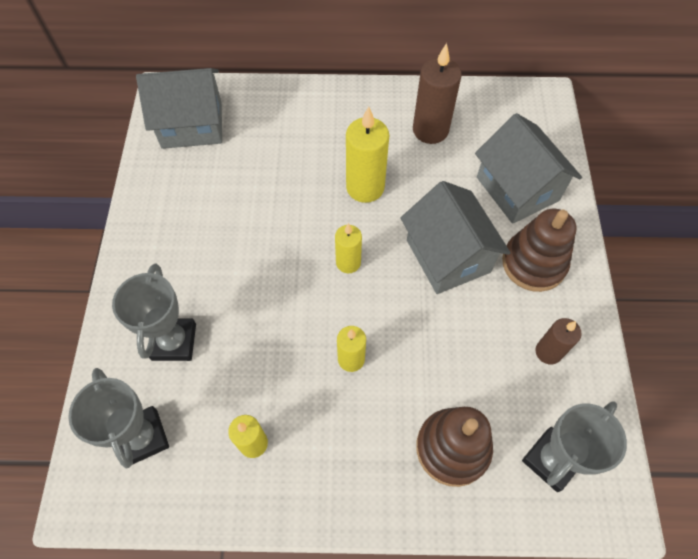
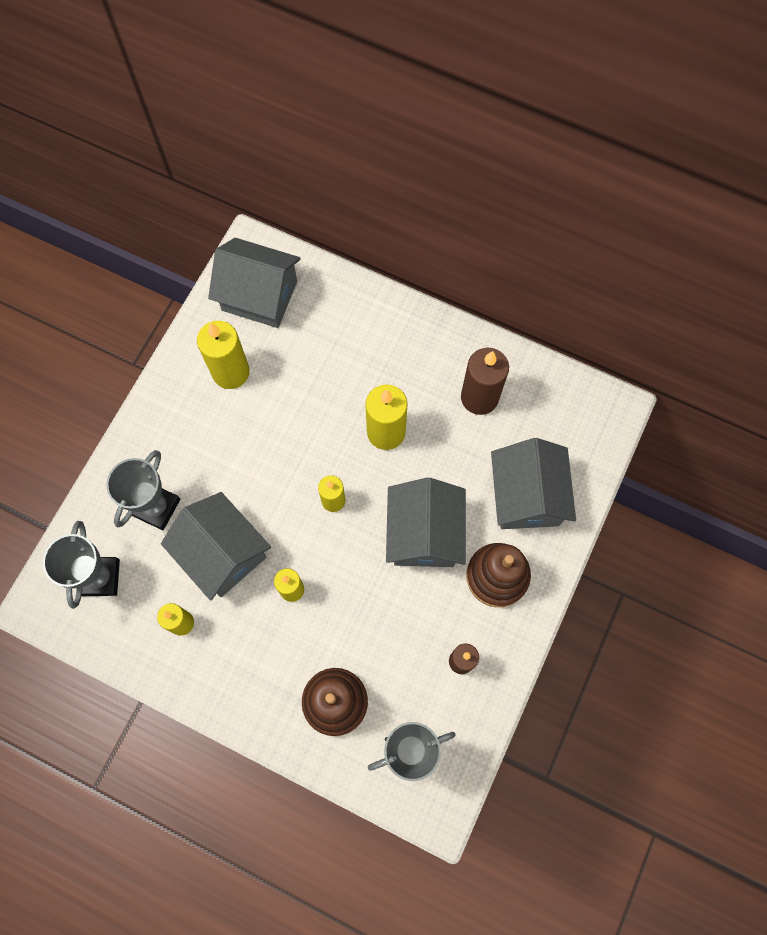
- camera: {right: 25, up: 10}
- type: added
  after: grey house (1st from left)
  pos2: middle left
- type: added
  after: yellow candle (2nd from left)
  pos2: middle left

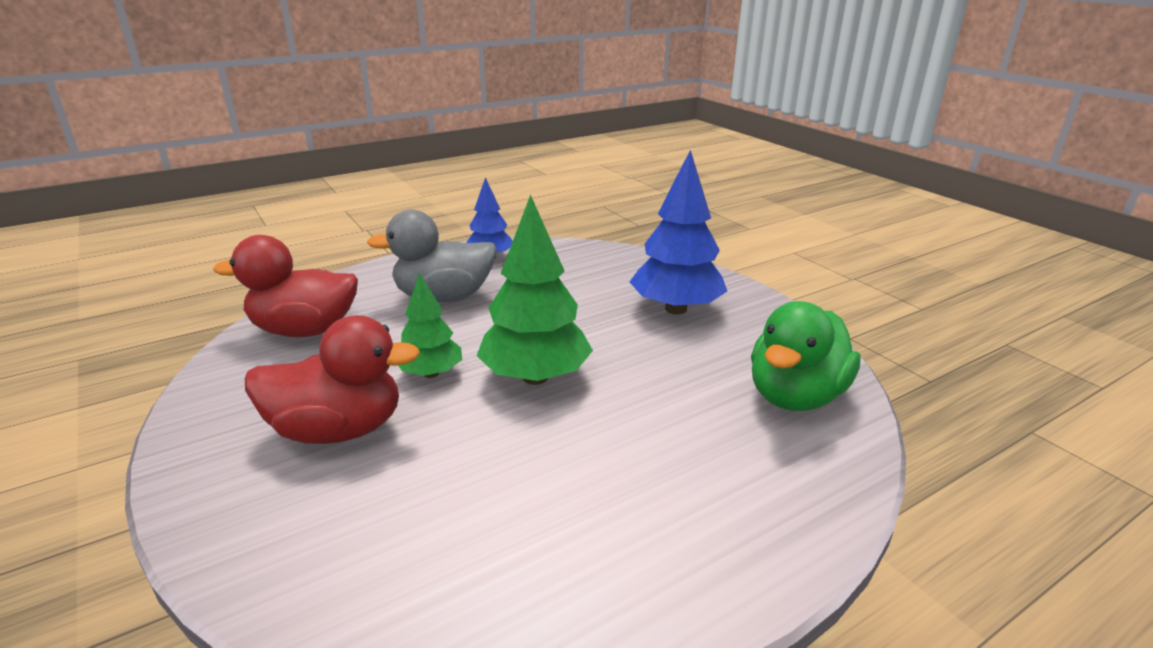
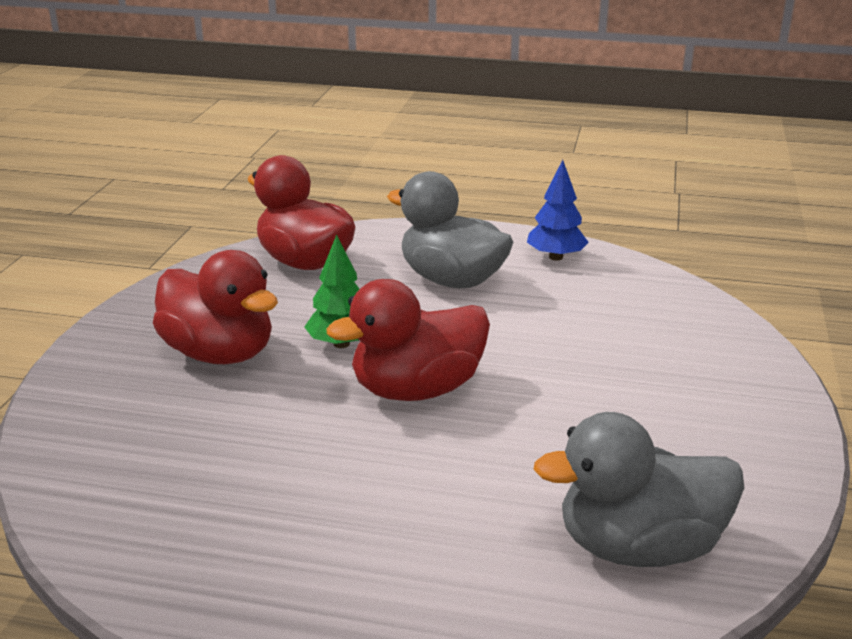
- camera: {right: 45, up: 0}
- type: replaced
  before: green tree (2nd from left)
  after: red duck (3rd from left)
  pos1: centre
  pos2: centre
- type: recoloured
  before: green duck
  after: grey duck (2nd from left)
  pos1: middle right
  pos2: bottom right
- type: removed
  before: blue tree (2nd from left)
  pos1: centre

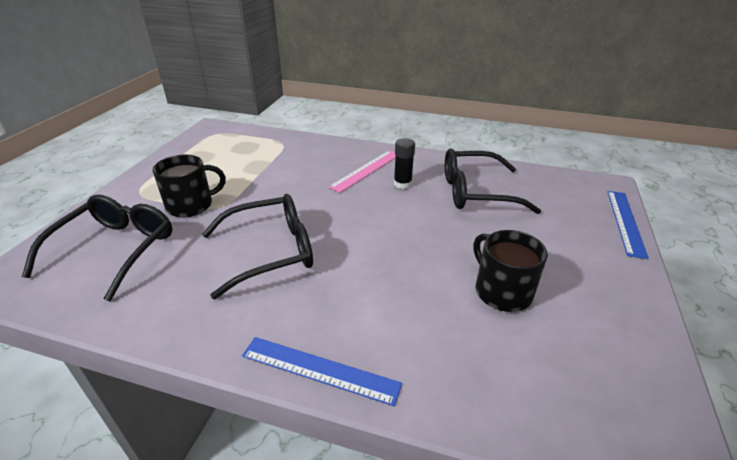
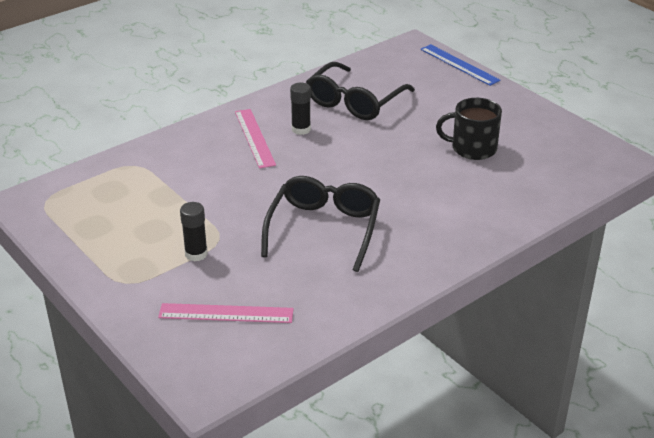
- camera: {right: -55, up: 0}
- type: replaced
  before: black glasses (1st from left)
  after: pink ruler (1st from left)
  pos1: middle left
  pos2: bottom centre
- type: replaced
  before: black mug (1st from left)
  after: black glue stick (1st from left)
  pos1: middle left
  pos2: middle left
- type: removed
  before: blue ruler (1st from left)
  pos1: bottom centre

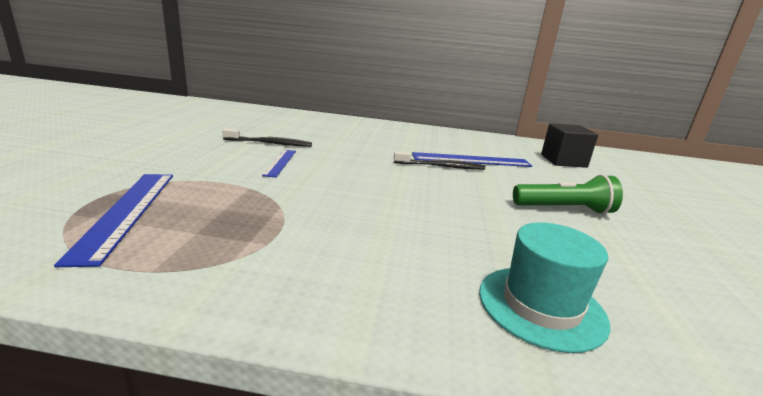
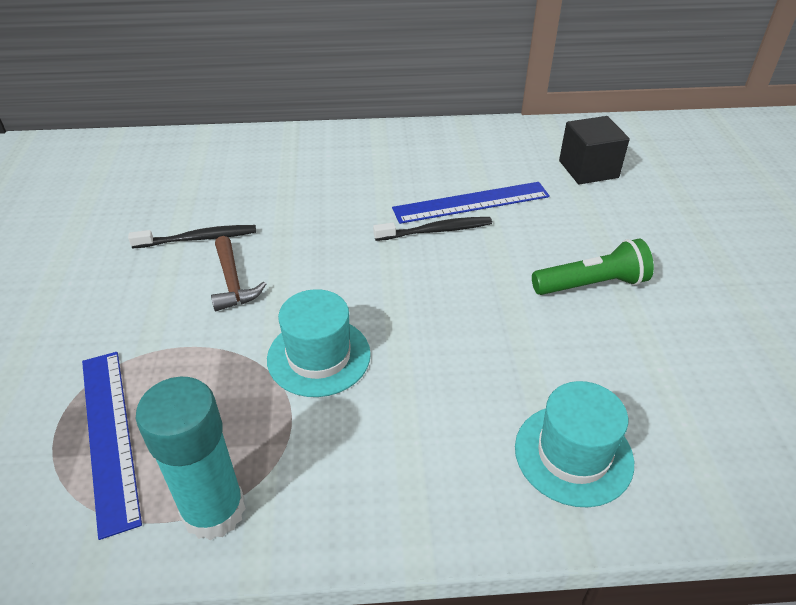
- camera: {right: -10, up: 20}
- type: added
  after: turquoise glue stick
  pos2: bottom left
- type: replaced
  before: blue ruler (2nd from left)
  after: brown hammer
  pos1: centre
  pos2: middle left
- type: added
  after: turquoise hat (1st from left)
  pos2: centre

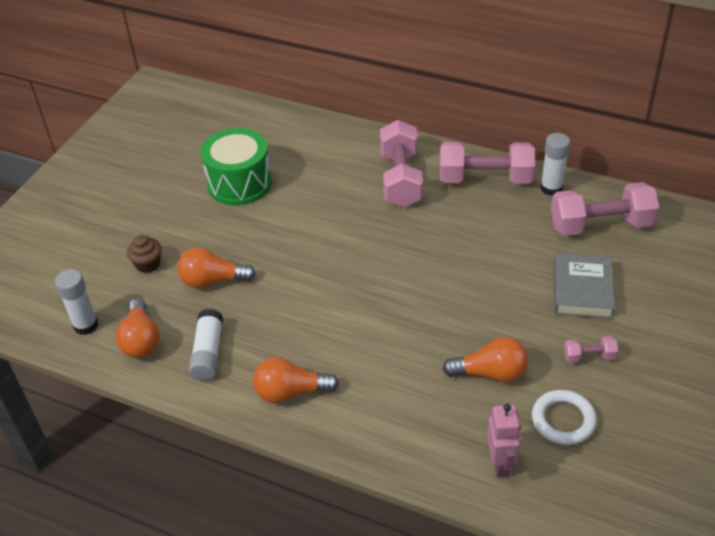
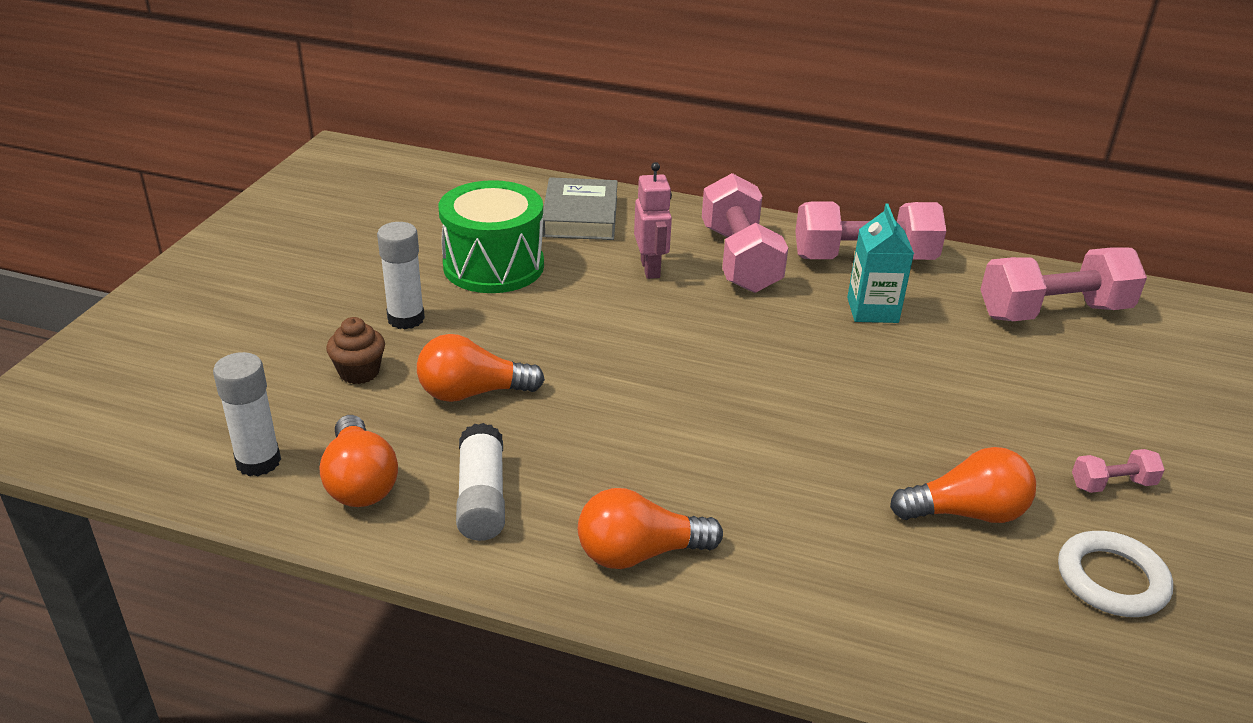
- camera: {right: -10, up: -10}
- type: moved
  before: white glue stick (3rd from left in the first image)
  after: white glue stick (2nd from left)
  pos1: top right
  pos2: middle left
- type: moved
  before: grey book
  pos1: middle right
  pos2: top centre
- type: moved
  before: pink robot
  pos1: bottom right
  pos2: top centre
- type: added
  after: turquoise carton
  pos2: middle right

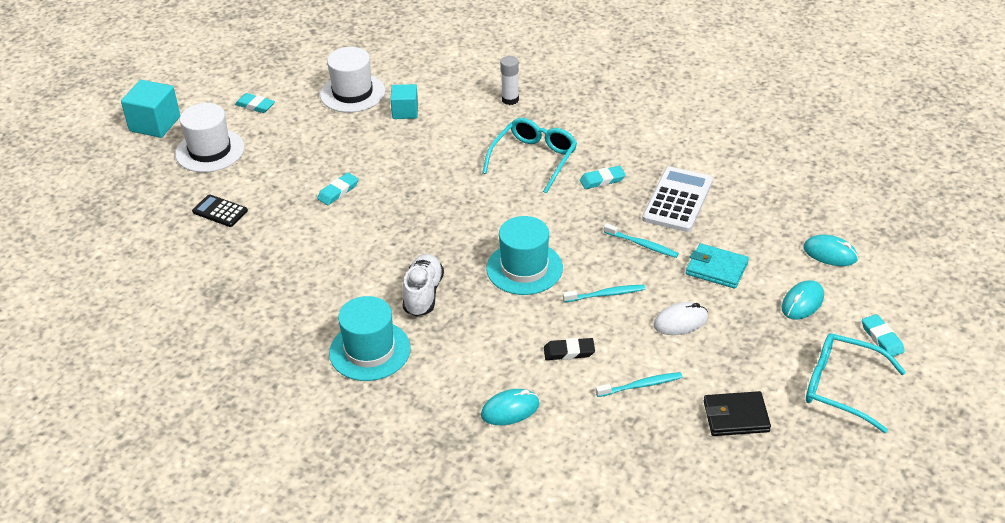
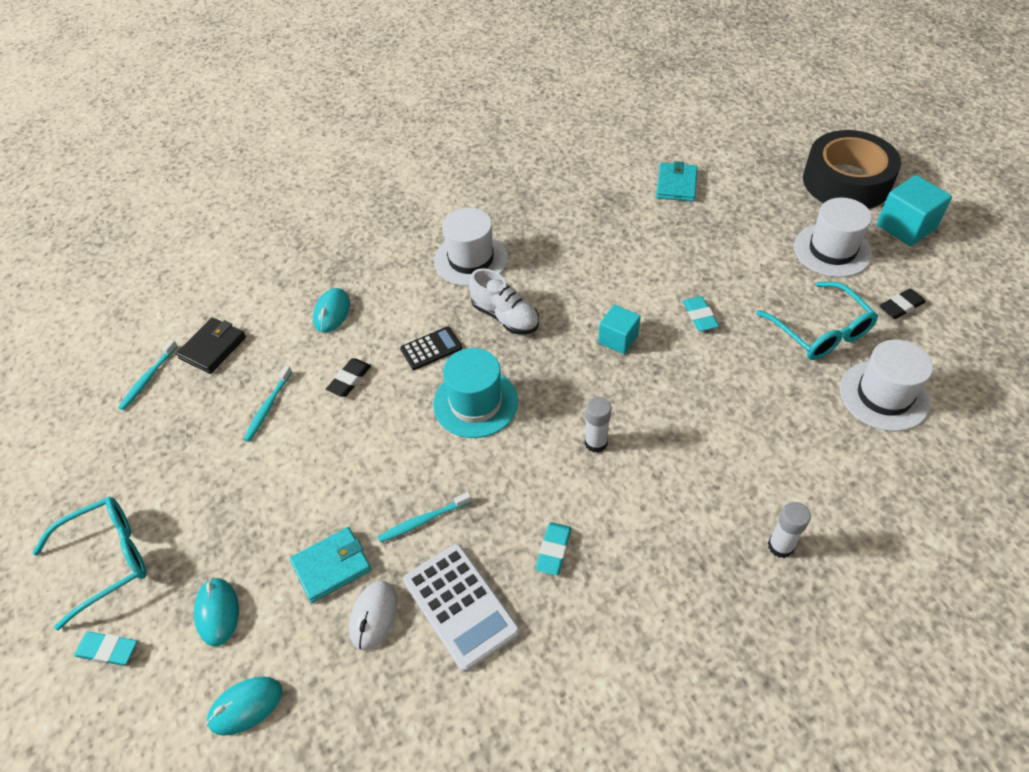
- camera: {right: 125, up: 10}
- type: moved
  before: turquoise toothbrush (1st from left)
  pos1: centre
  pos2: middle left
- type: moved
  before: black wallet
  pos1: bottom right
  pos2: middle left
- type: moved
  before: white mouse
  pos1: middle right
  pos2: bottom centre
- type: moved
  before: black calculator
  pos1: middle left
  pos2: centre
- type: recoloured
  before: turquoise hat (1st from left)
  after: white hat (1st from left)
  pos1: centre
  pos2: top centre
- type: added
  after: white glue stick (1st from left)
  pos2: centre
- type: moved
  before: turquoise cube (2nd from left in the first image)
  after: turquoise cube (1st from left)
  pos1: top centre
  pos2: centre
- type: added
  after: turquoise wallet (2nd from left)
  pos2: top centre
- type: moved
  before: turquoise glasses (1st from left in the first image)
  after: turquoise glasses (2nd from left)
  pos1: top centre
  pos2: middle right
- type: added
  after: black tape
  pos2: top right
- type: recoloured
  before: turquoise eraser (1st from left)
  after: black eraser (2nd from left)
  pos1: top left
  pos2: middle right

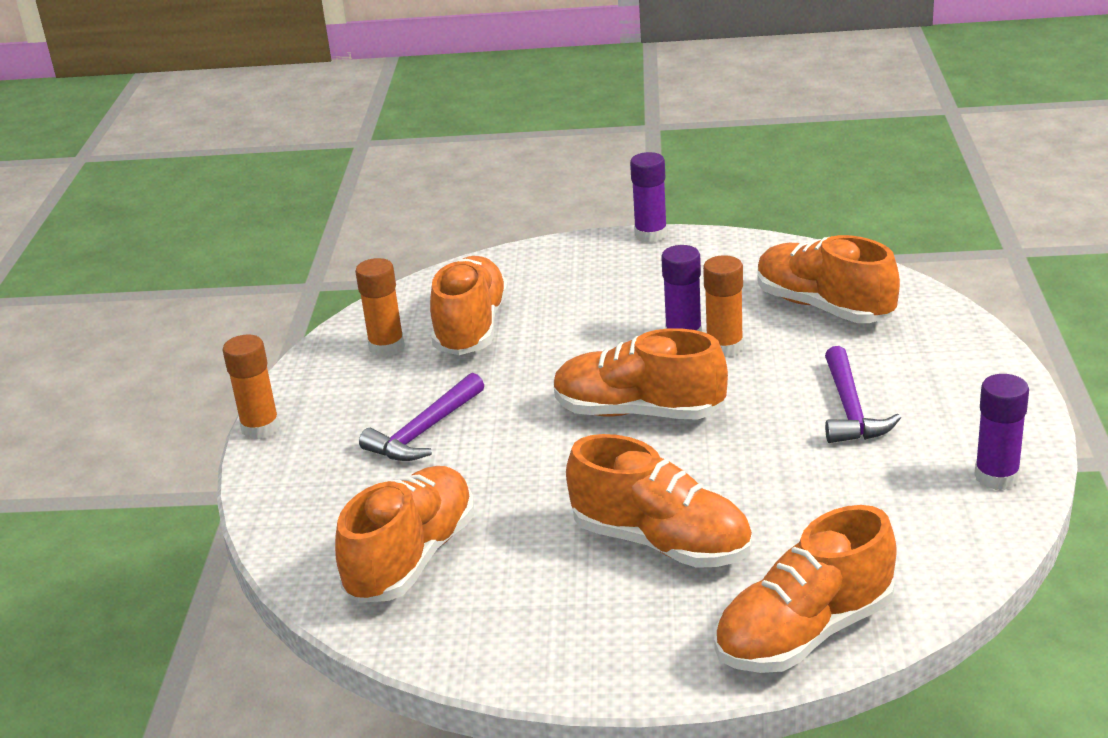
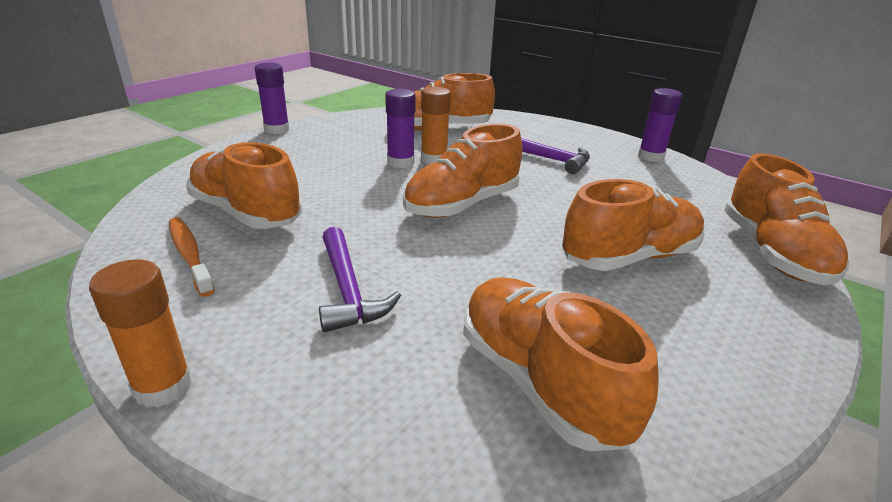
- camera: {right: -60, up: 0}
- type: replaced
  before: orange glue stick (2nd from left)
  after: orange toothbrush
  pos1: centre
  pos2: middle left

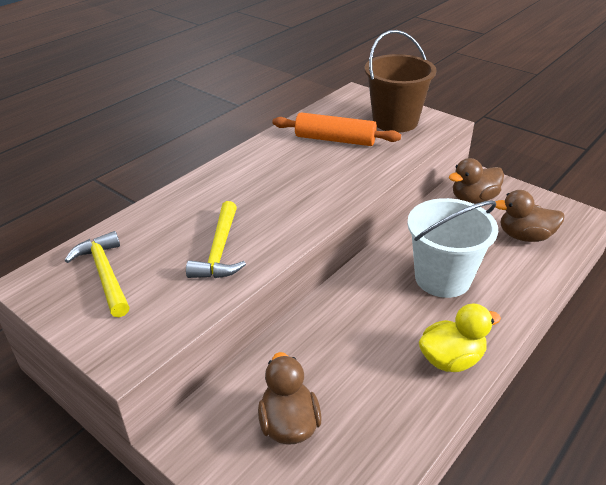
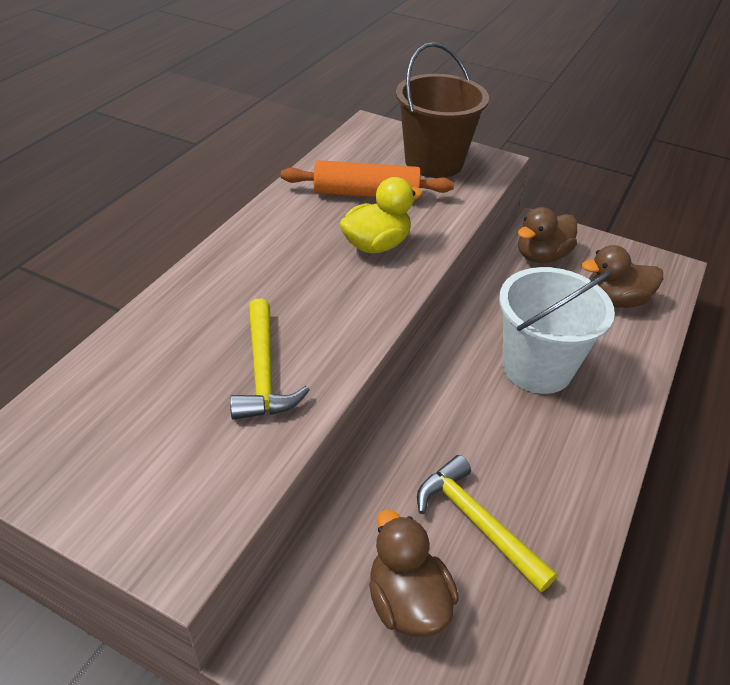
- camera: {right: -15, up: 5}
- type: moved
  before: yellow duck
  pos1: bottom right
  pos2: top centre
- type: moved
  before: yellow hammer (1st from left in the first image)
  after: yellow hammer (2nd from left)
  pos1: middle left
  pos2: bottom right

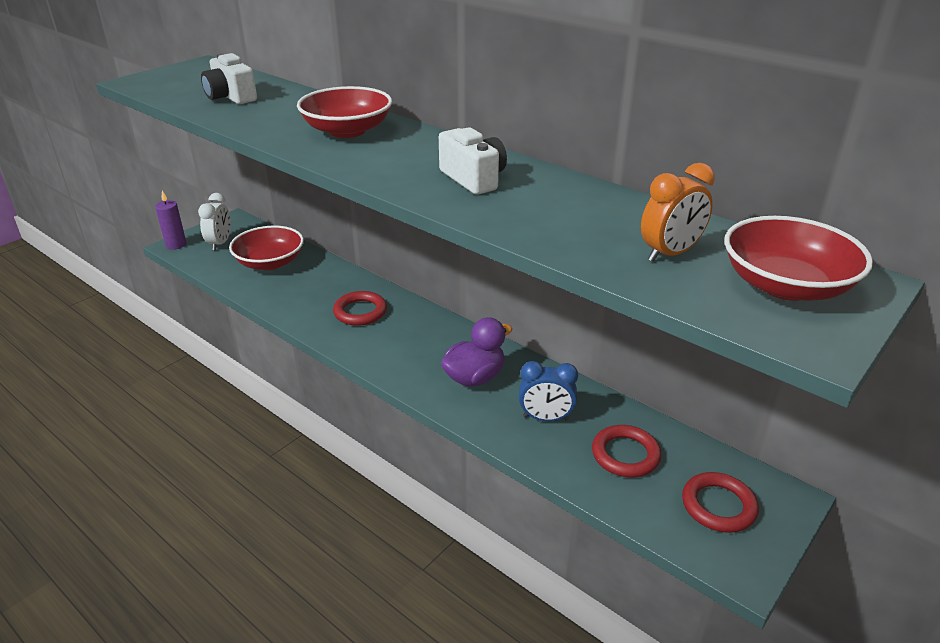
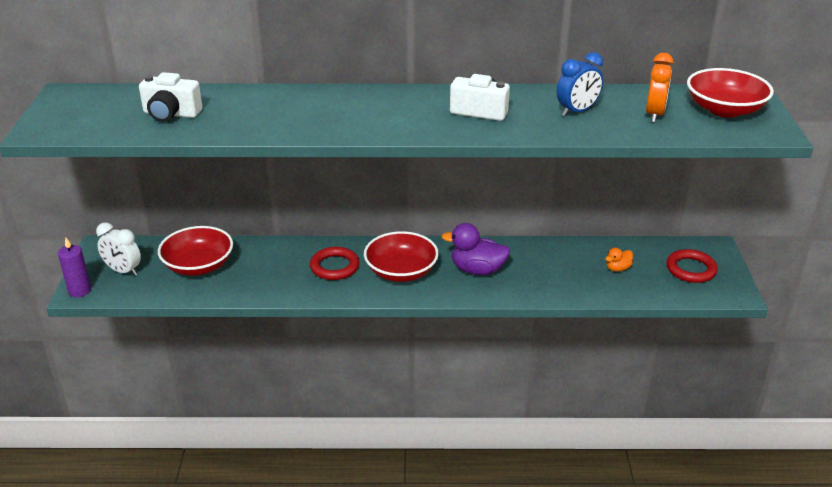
- camera: {right: -40, up: 0}
- type: turned
  before: white clock
  pos1: middle left
  pos2: middle left
  turn: 150
- type: moved
  before: red bowl (2nd from left)
  pos1: top centre
  pos2: centre
- type: turned
  before: purple duck
  pos1: centre
  pos2: centre
  turn: -90
- type: moved
  before: blue clock
  pos1: centre
  pos2: top right
- type: replaced
  before: red ring (2nd from left)
  after: orange duck
  pos1: bottom centre
  pos2: middle right

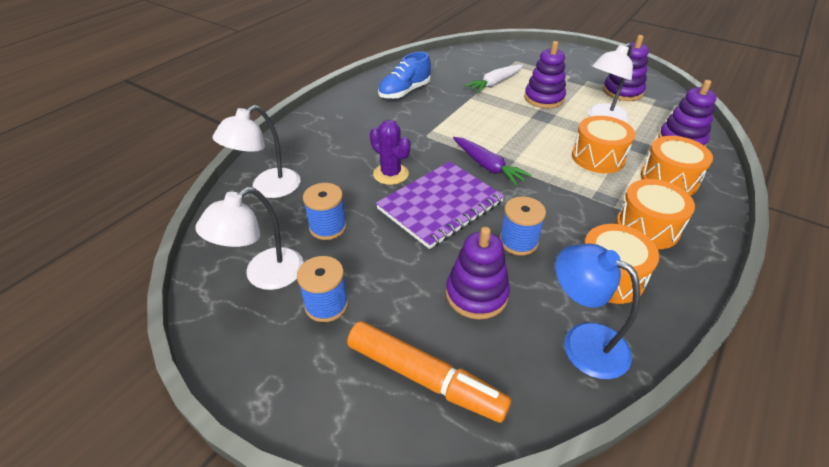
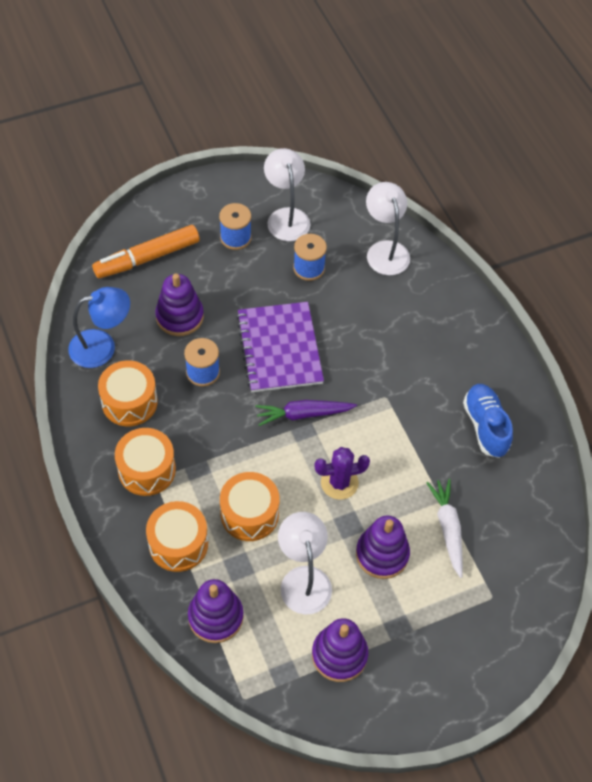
- camera: {right: 120, up: 15}
- type: moved
  before: purple cactus
  pos1: top centre
  pos2: centre

